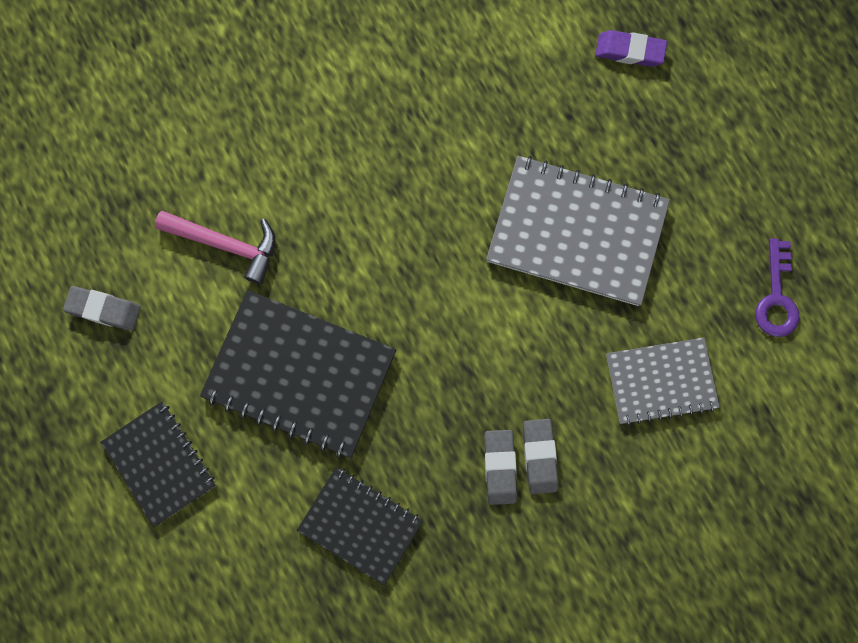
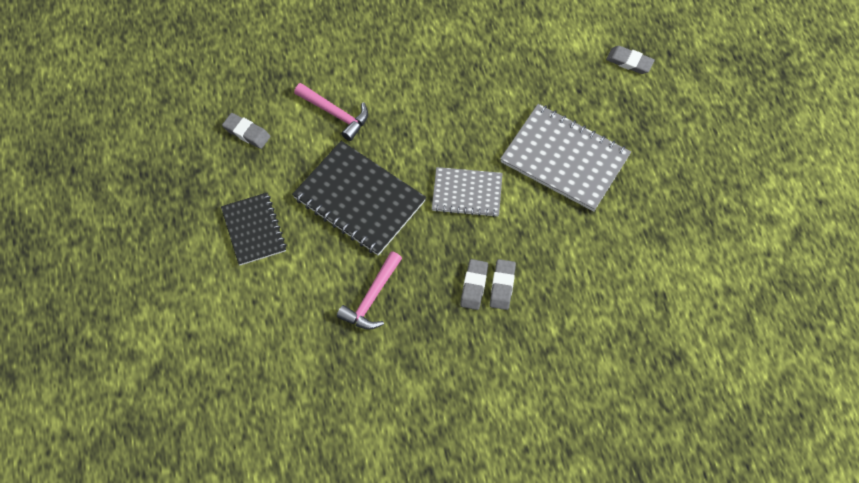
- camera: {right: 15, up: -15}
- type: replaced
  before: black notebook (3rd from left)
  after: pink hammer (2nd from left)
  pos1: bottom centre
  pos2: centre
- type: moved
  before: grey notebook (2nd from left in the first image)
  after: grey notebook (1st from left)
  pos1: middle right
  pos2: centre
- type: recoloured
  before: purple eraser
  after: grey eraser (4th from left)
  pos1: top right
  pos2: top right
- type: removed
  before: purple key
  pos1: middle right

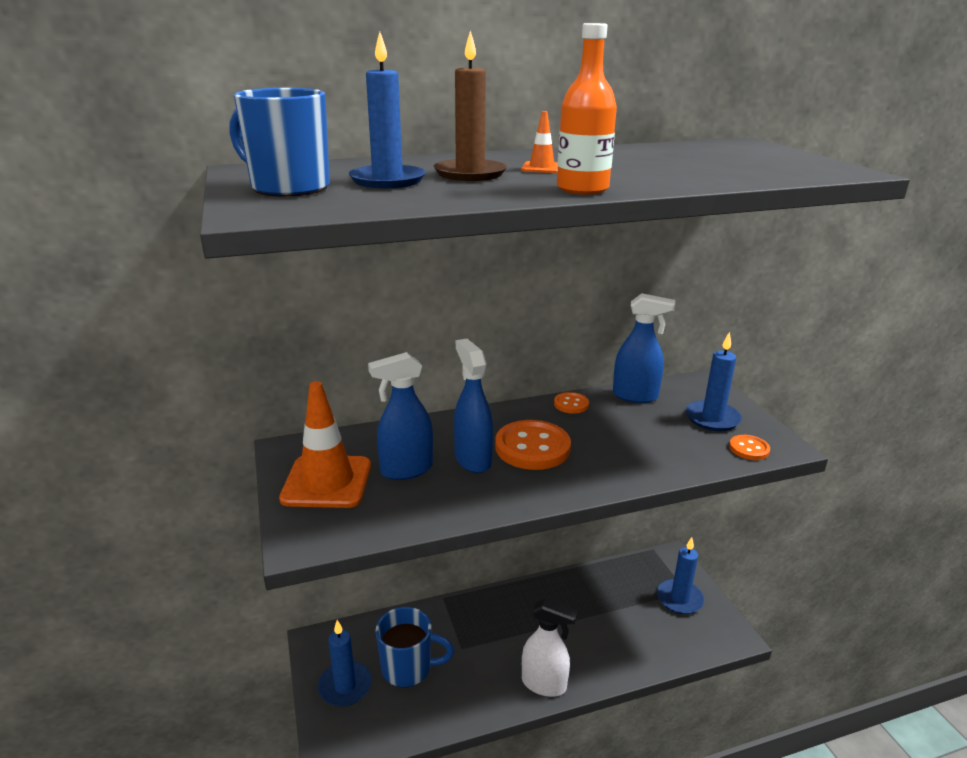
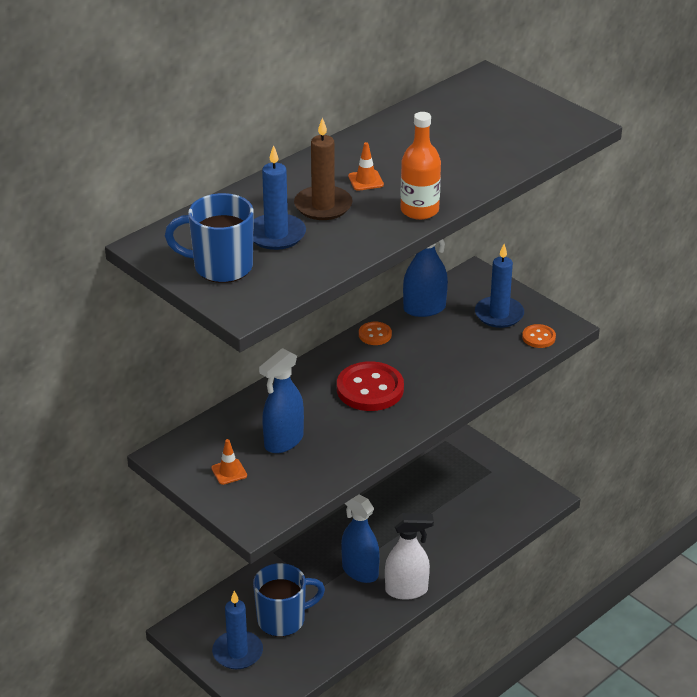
- camera: {right: -25, up: 10}
- type: resized
  before: orange traffic cone (1st from left)
  pos1: centre
  pos2: middle left
  scale: 0.43
- type: recoloured
  before: orange button (1st from left)
  after: red button
  pos1: centre
  pos2: centre
- type: moved
  before: blue spray bottle (2nd from left)
  pos1: centre
  pos2: bottom centre
- type: removed
  before: blue candle (3rd from left)
  pos1: bottom right

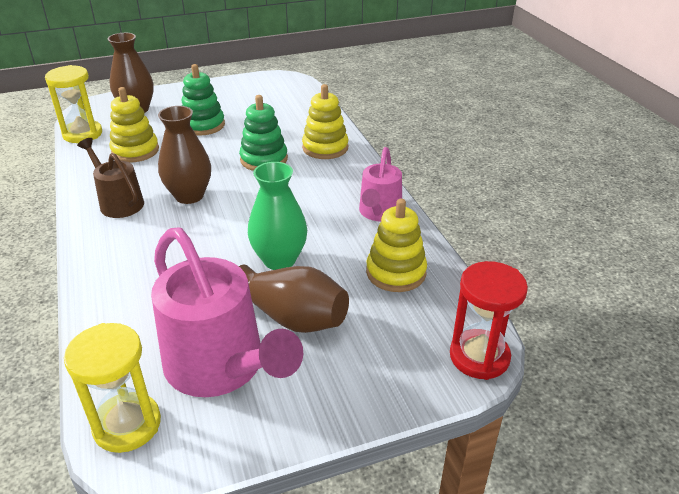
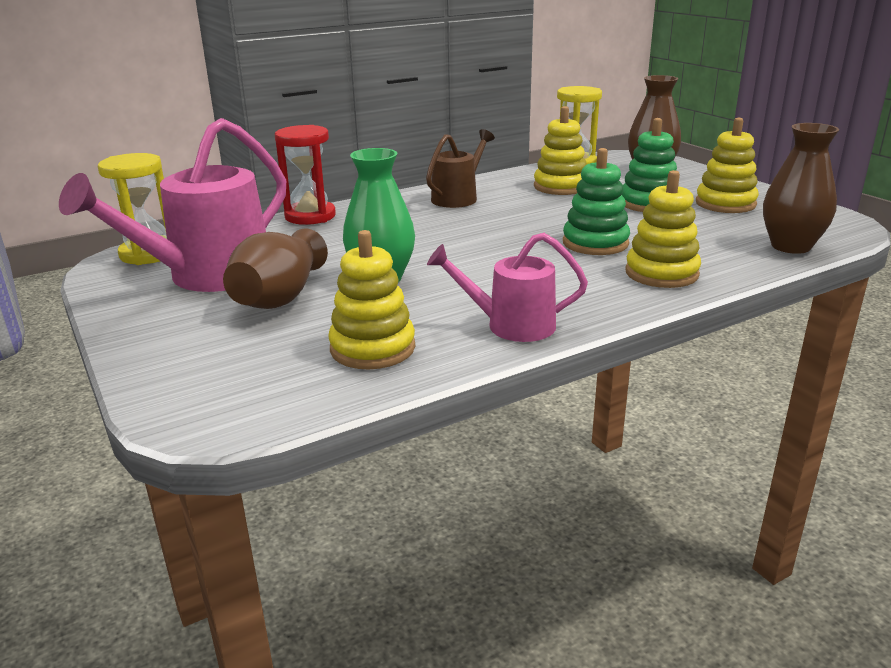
- camera: {right: 80, up: -10}
- type: moved
  before: red hourglass
  pos1: middle right
  pos2: top centre
- type: added
  after: yellow stacking toy (4th from left)
  pos2: top right
- type: moved
  before: brown vase (2nd from left in the first image)
  after: brown vase (3rd from left)
  pos1: top left
  pos2: top right

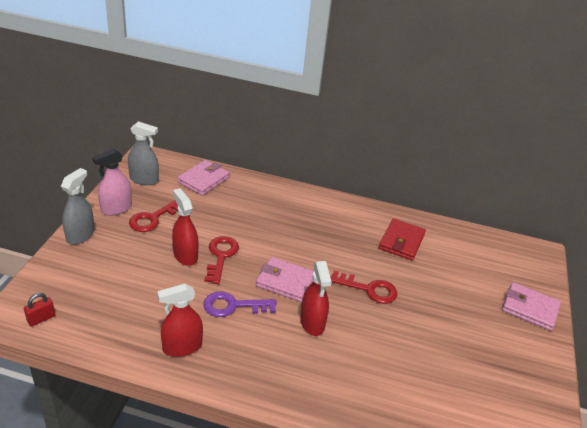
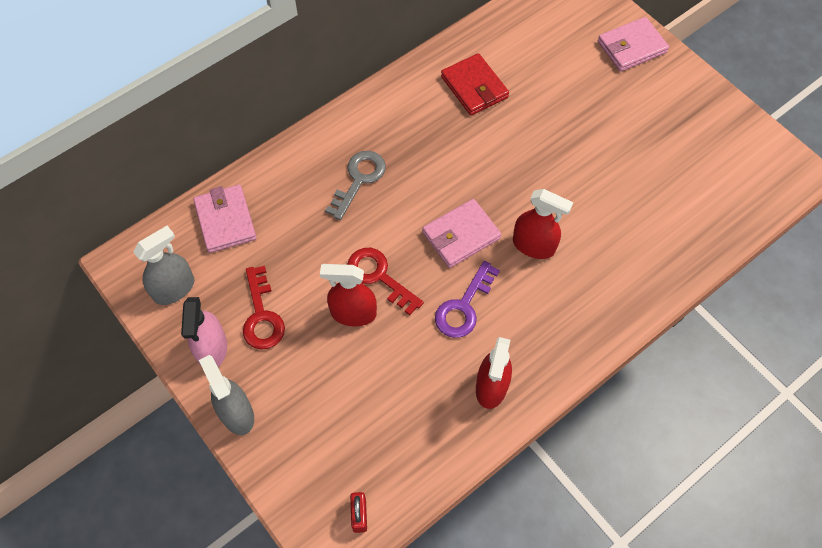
- camera: {right: -50, up: 25}
- type: added
  after: grey key
  pos2: centre
- type: removed
  before: red key (3rd from left)
  pos1: bottom centre

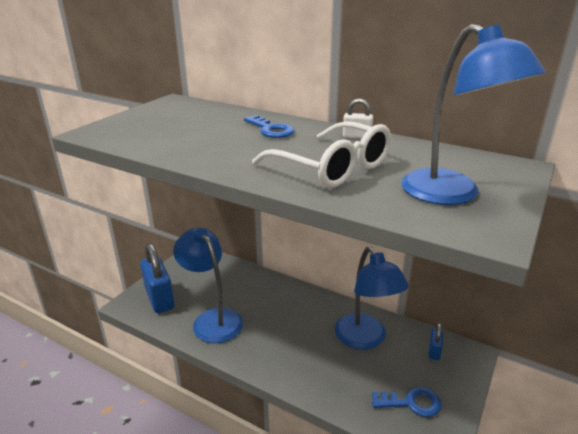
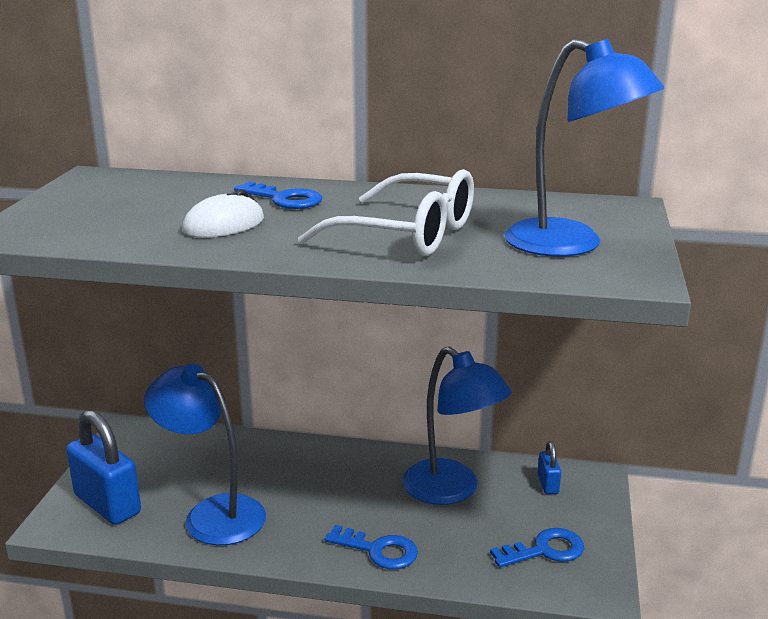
- camera: {right: -20, up: -5}
- type: added
  after: white mouse
  pos2: middle left
- type: added
  after: blue key (2nd from left)
  pos2: bottom centre
- type: removed
  before: white padlock
  pos1: top centre

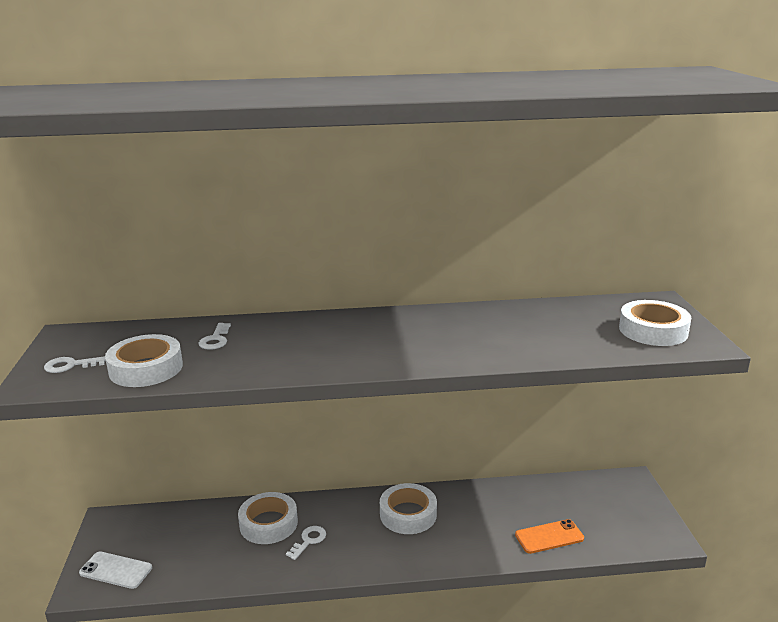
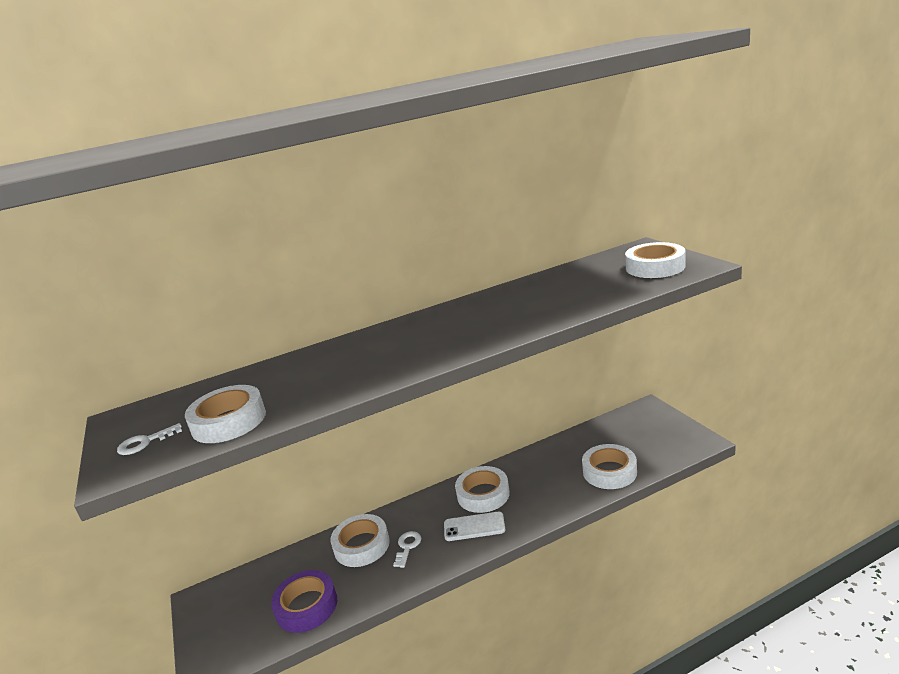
- camera: {right: -15, up: 0}
- type: added
  after: purple tape
  pos2: bottom centre
- type: moved
  before: white phone
  pos1: bottom left
  pos2: bottom centre
- type: replaced
  before: orange phone
  after: white tape (4th from left)
  pos1: bottom right
  pos2: bottom right
- type: removed
  before: white key (2nd from left)
  pos1: middle left

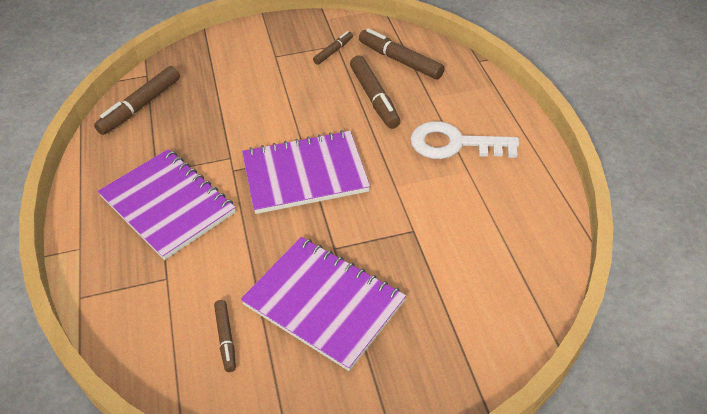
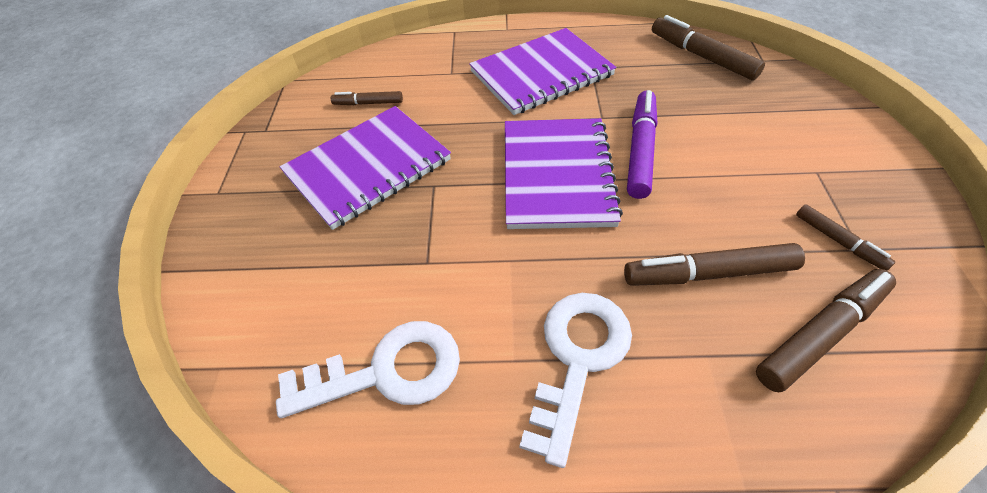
- camera: {right: 105, up: 5}
- type: added
  after: white key (1st from left)
  pos2: bottom centre
- type: added
  after: purple marker
  pos2: top centre

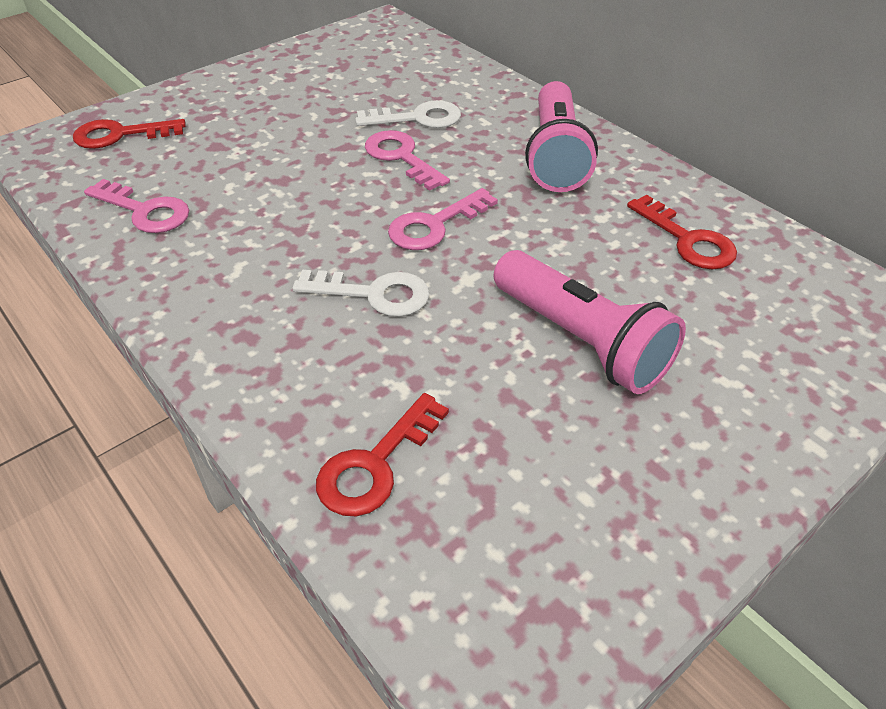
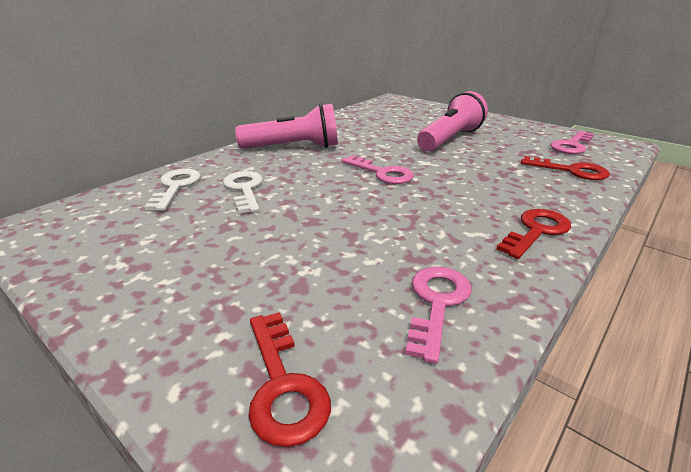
- camera: {right: -100, up: -15}
- type: moved
  before: white key (1st from left)
  pos1: centre
  pos2: middle left
- type: moved
  before: red key (3rd from left in the first image)
  after: red key (2nd from left)
  pos1: top right
  pos2: middle right
- type: moved
  before: pink key (2nd from left in the first image)
  after: pink key (3rd from left)
  pos1: top centre
  pos2: top right

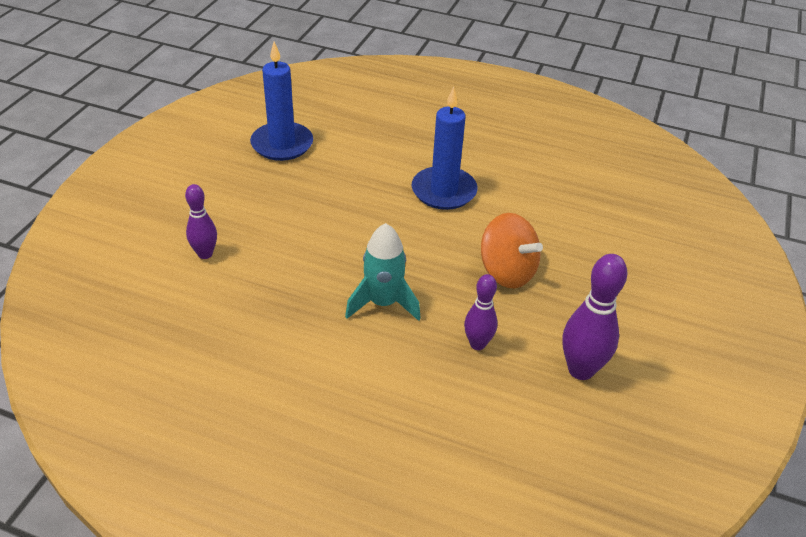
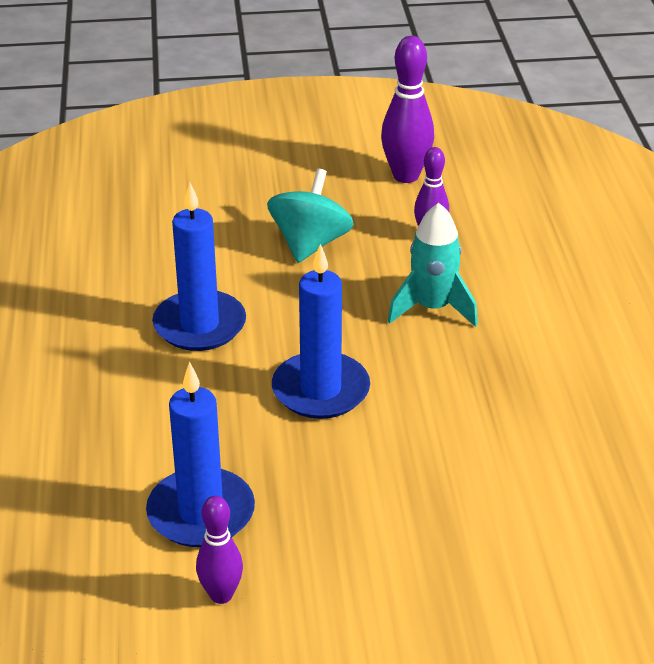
- camera: {right: -115, up: -5}
- type: moved
  before: purple bowling pin (1st from left)
  pos1: middle left
  pos2: bottom centre
- type: recoloured
  before: orange spinning top
  after: turquoise spinning top
  pos1: centre
  pos2: top centre
- type: added
  after: blue candle (3rd from left)
  pos2: centre

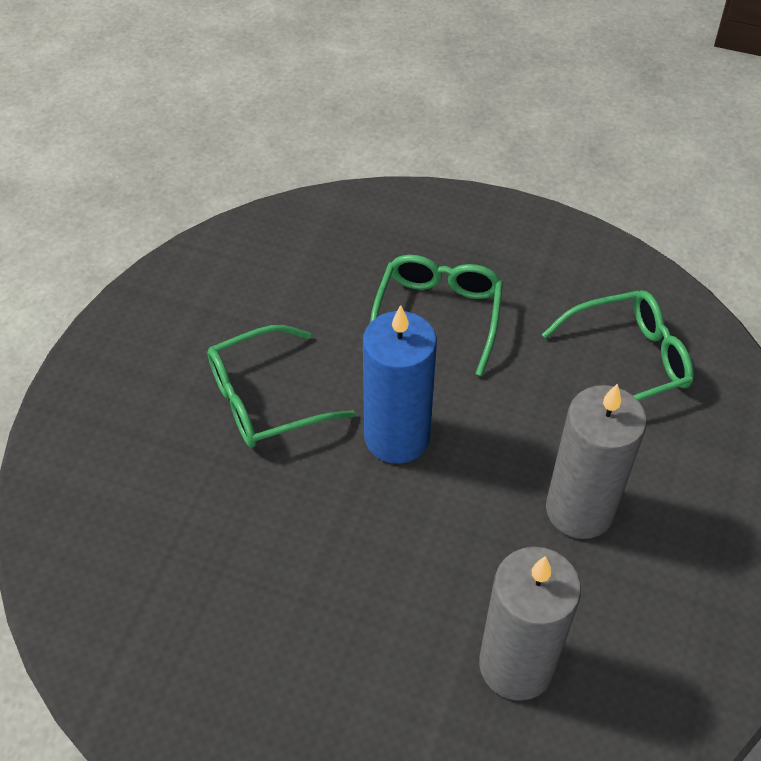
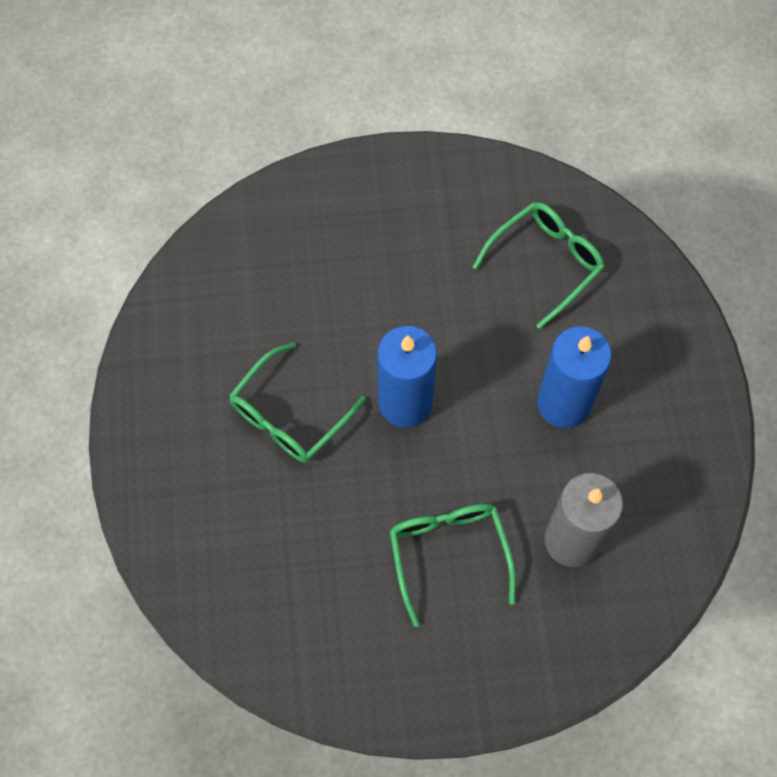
- camera: {right: -25, up: 15}
- type: moved
  before: green glasses (2nd from left)
  pos1: centre
  pos2: bottom centre
- type: recoloured
  before: grey candle (2nd from left)
  after: blue candle (2nd from left)
  pos1: middle right
  pos2: middle right

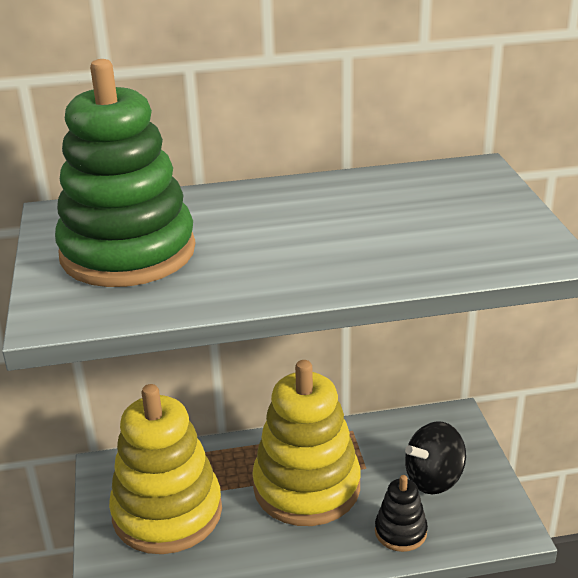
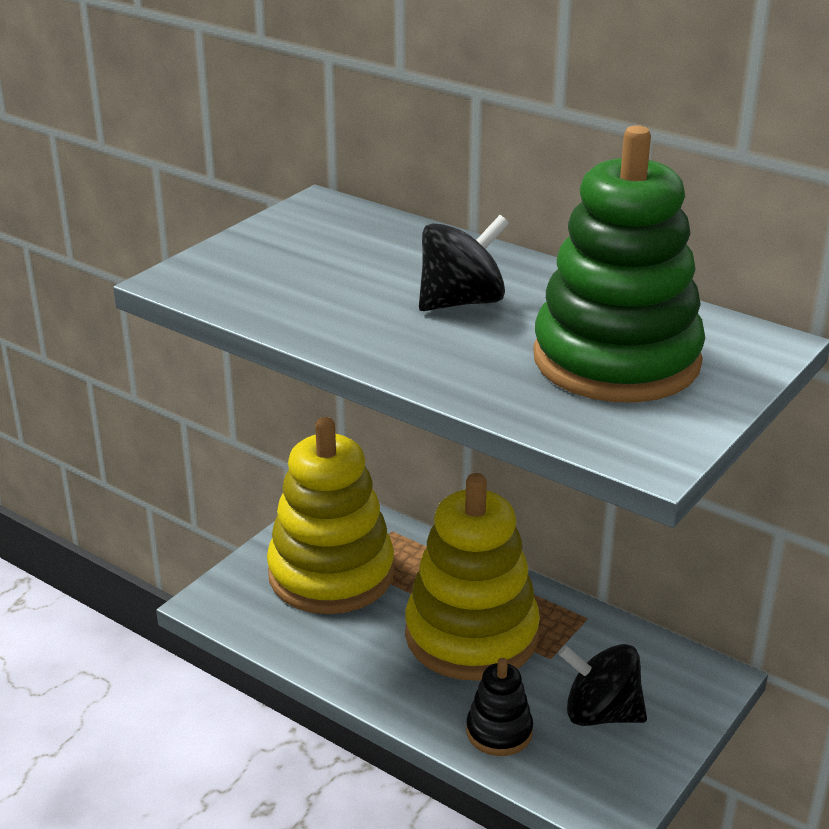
- camera: {right: 45, up: 0}
- type: added
  after: black spinning top (1st from left)
  pos2: top centre
- type: moved
  before: green stacking toy
  pos1: top left
  pos2: top right

